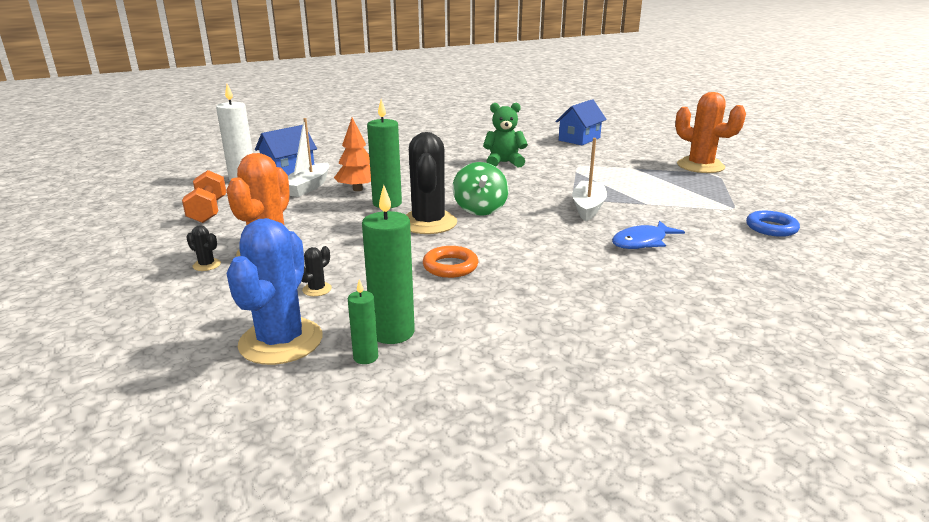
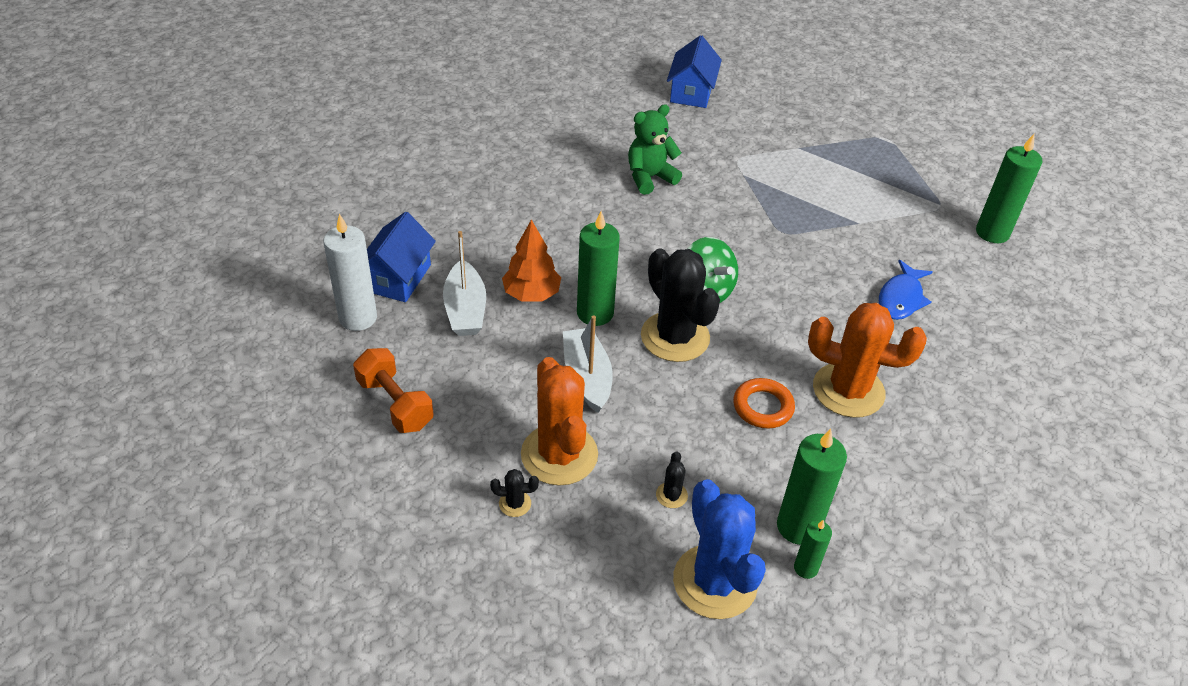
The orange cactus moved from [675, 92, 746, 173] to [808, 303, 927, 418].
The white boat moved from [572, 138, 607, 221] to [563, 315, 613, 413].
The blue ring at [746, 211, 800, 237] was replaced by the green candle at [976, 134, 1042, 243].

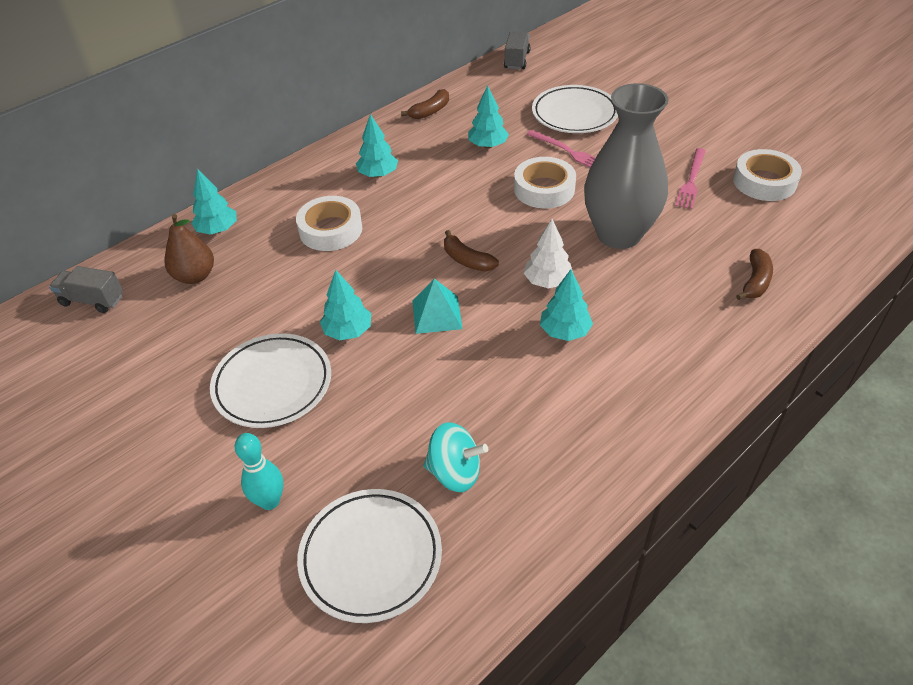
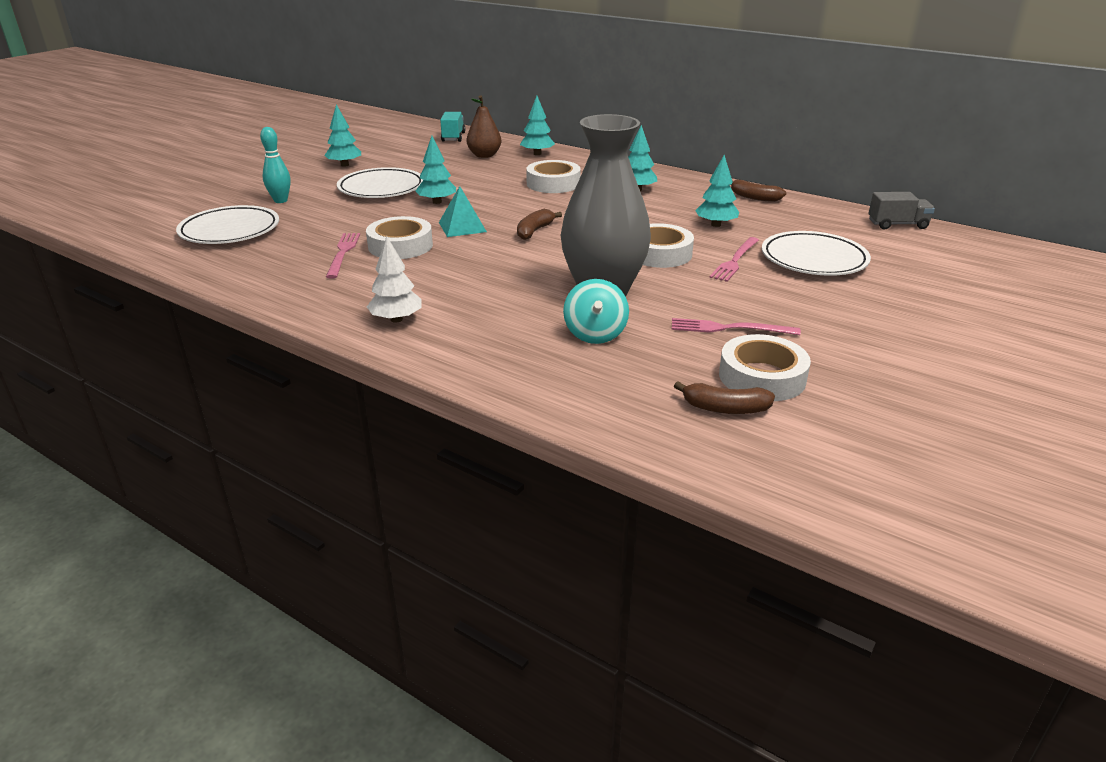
The white tree moved from [524, 219, 573, 289] to [367, 236, 422, 323].
The brown banana moved from [736, 249, 773, 300] to [674, 381, 775, 414].
The grey truck at [49, 266, 123, 313] became the turquoise truck at [440, 112, 465, 142].
The turquoise tree moved from [540, 269, 593, 341] to [324, 104, 361, 167].
The turquoise spinning top moved from [423, 422, 488, 492] to [563, 279, 629, 344].
The white tape at [366, 216, 433, 259] appeared.
The pink fork at [326, 233, 360, 278] appeared.

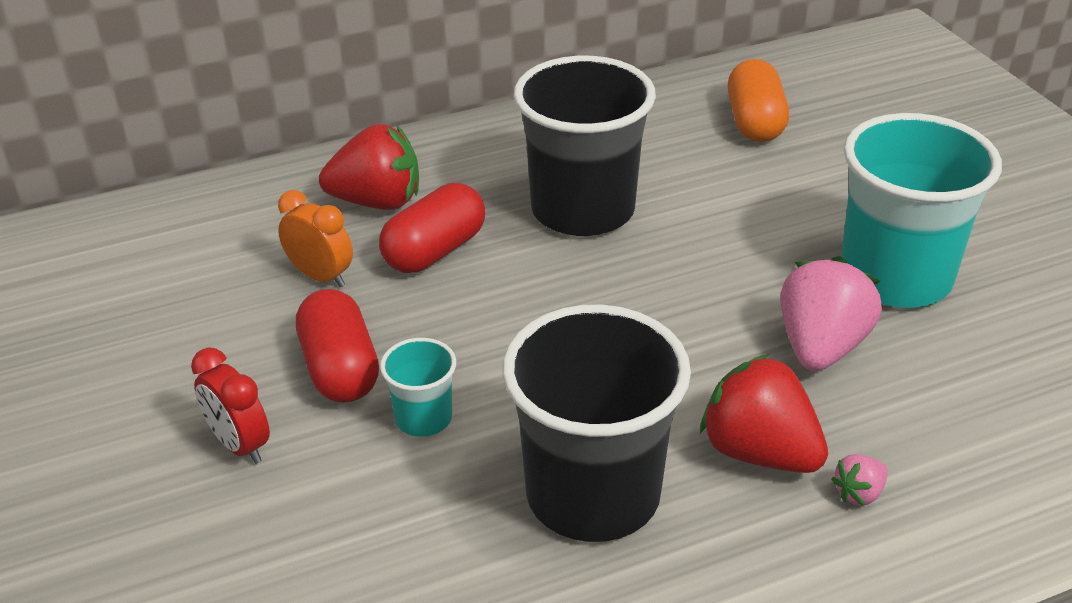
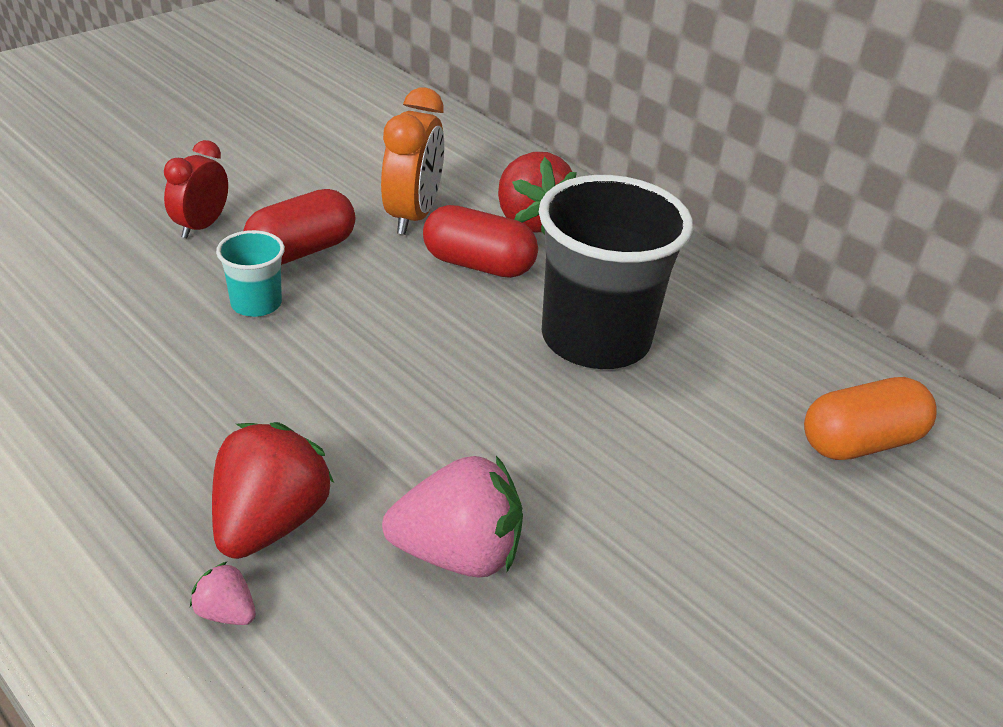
The turquoise cup at [841, 113, 1002, 308] disappeared.
The orange clock at [278, 190, 353, 287] changed to 1.51 times the size.
The black cup at [502, 304, 691, 542] disappeared.

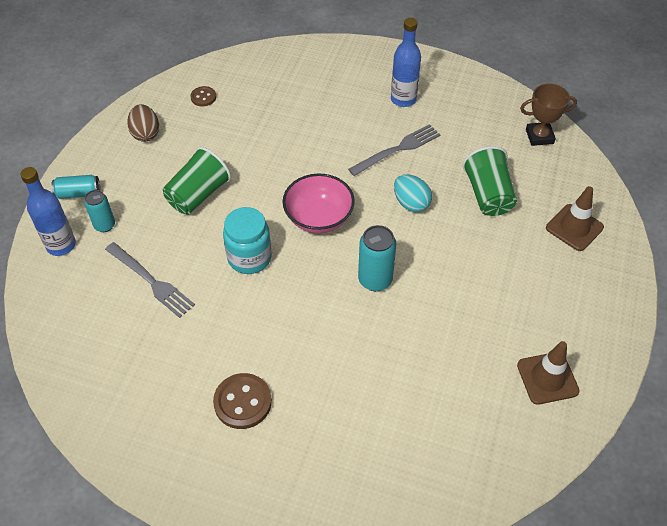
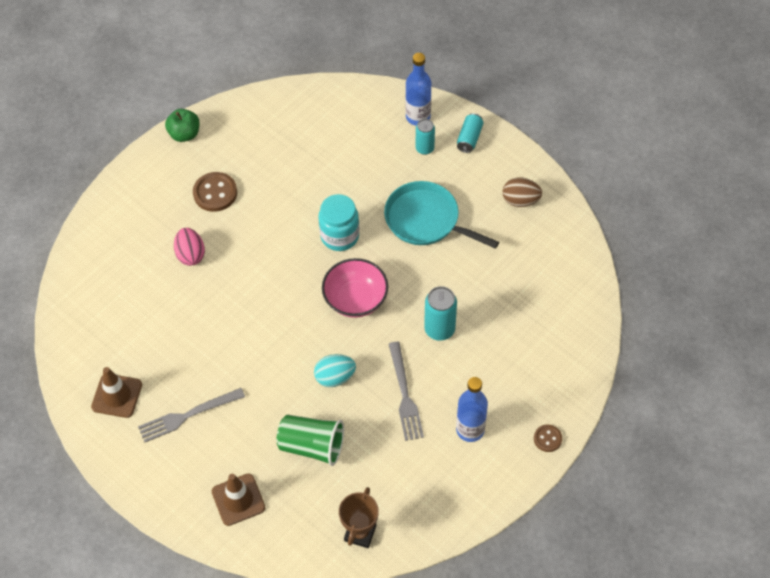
The brown button moved from [190, 86, 216, 106] to [534, 424, 562, 452].
The green cup at [163, 147, 231, 215] was replaced by the turquoise pan at [384, 181, 499, 249].
The turquoise can moved from [358, 225, 396, 291] to [424, 286, 457, 341].
The grey fork moved from [105, 242, 195, 318] to [138, 388, 245, 443].
The green apple at [165, 109, 199, 142] appeared.
The pink egg at [174, 228, 205, 266] appeared.

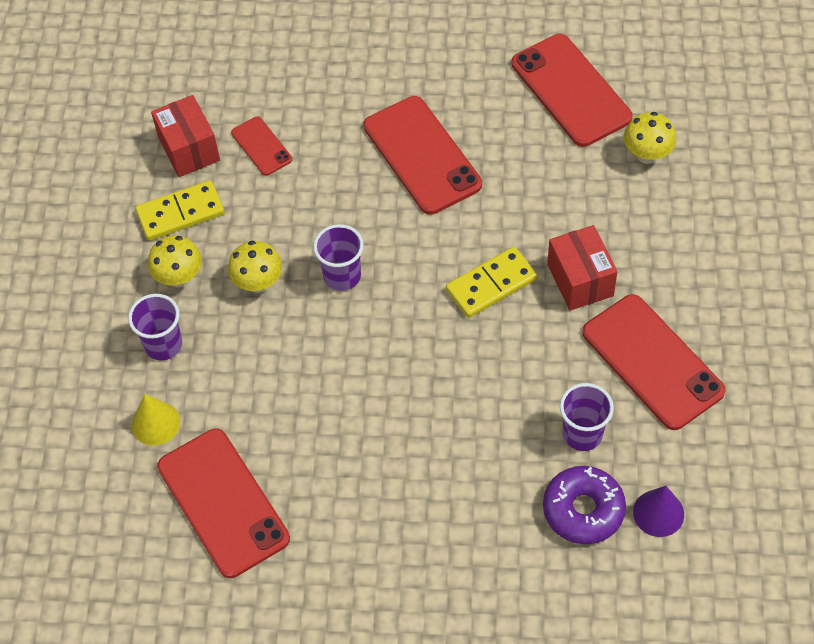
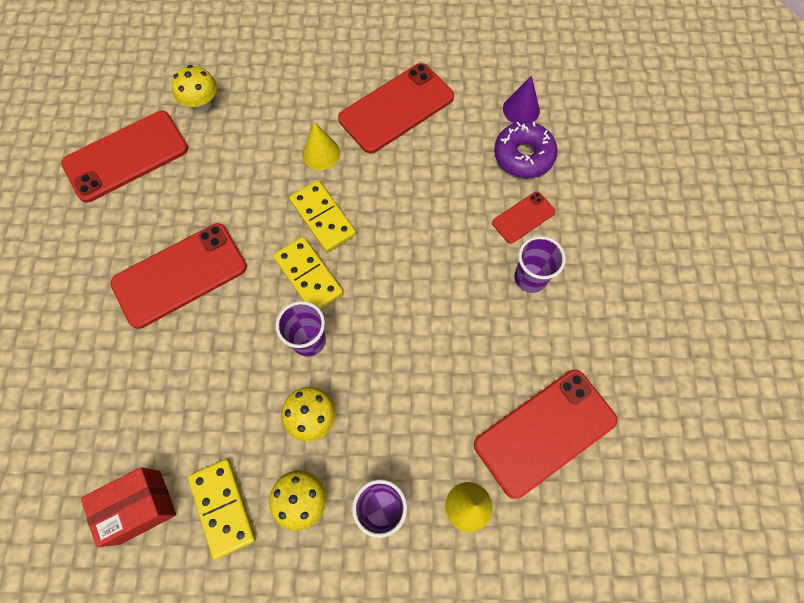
The red phone moved from [231, 117, 292, 176] to [492, 191, 556, 244].
The red box at [547, 225, 618, 311] was replaced by the yellow cone at [302, 122, 340, 170].
The purple cup moved from [560, 383, 614, 451] to [514, 236, 566, 293].
The yellow domino at [273, 237, 344, 309] appeared.

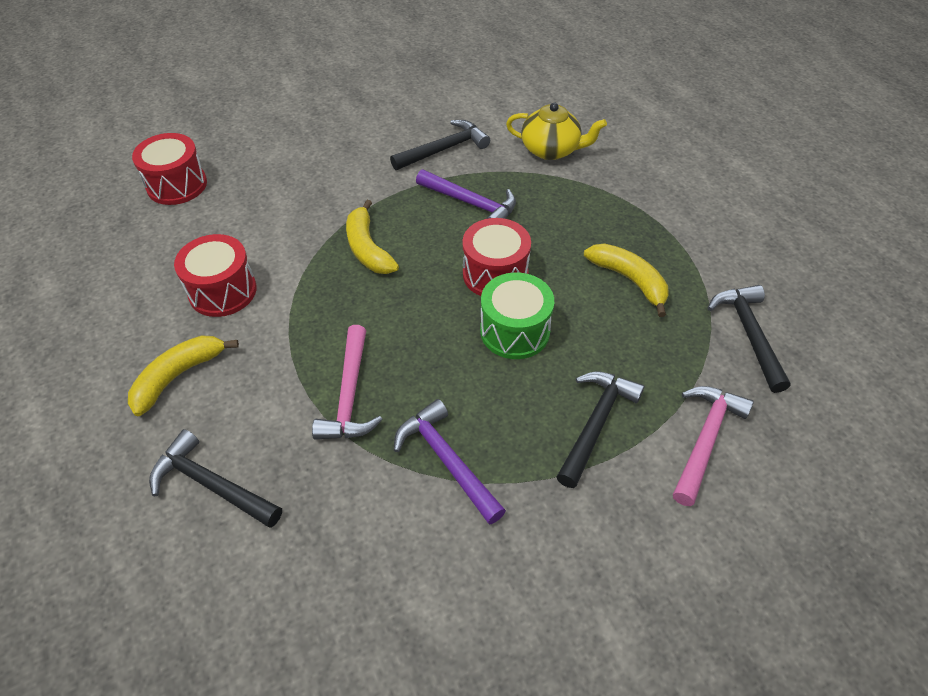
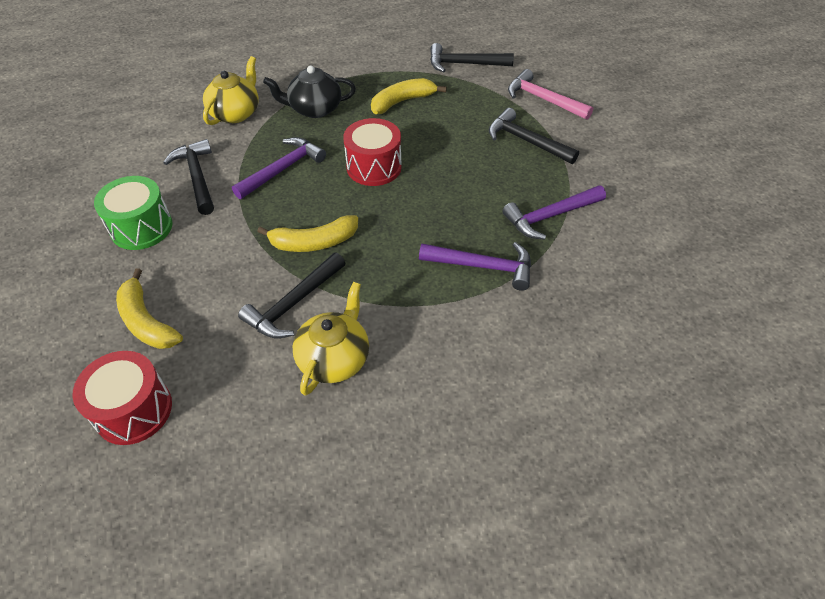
The red drum at [174, 234, 257, 317] was replaced by the yellow teapot at [292, 282, 369, 396].
The green drum moved from [480, 272, 554, 359] to [94, 176, 173, 250].
The pink hammer at [312, 325, 383, 440] became the purple hammer at [419, 242, 531, 291].
The yellow banana moved from [128, 335, 239, 416] to [116, 268, 183, 349].
The black hammer moved from [149, 429, 282, 528] to [238, 253, 345, 339].
The black teapot at [263, 66, 356, 118] appeared.

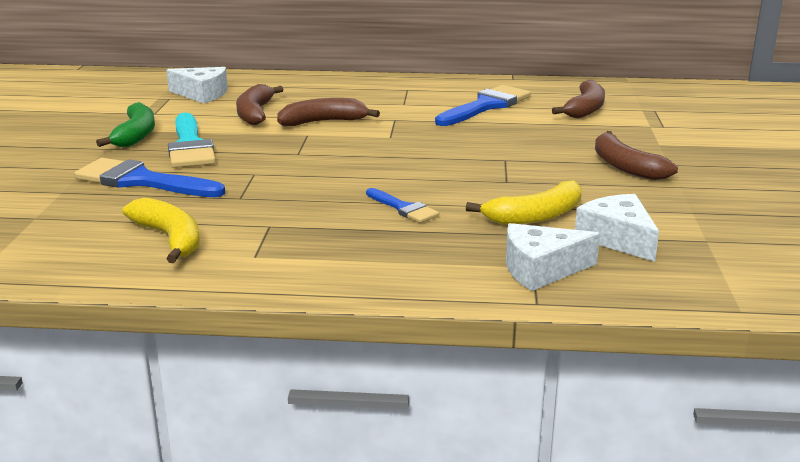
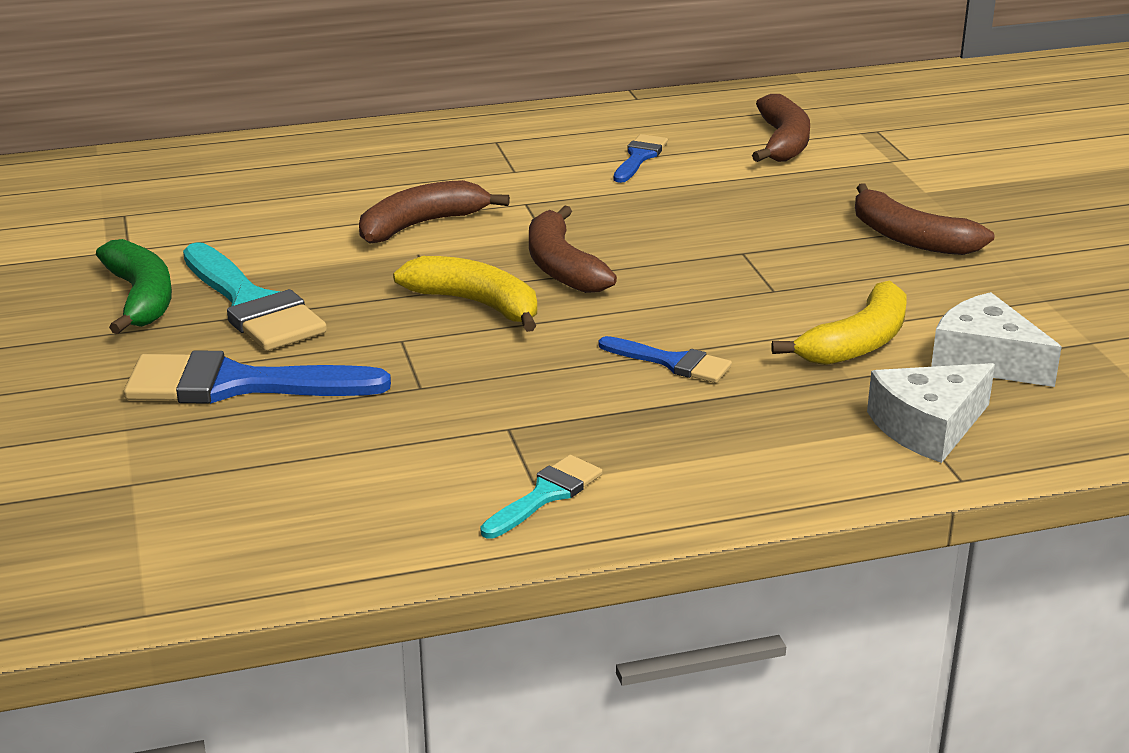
The white cheese at [166, 67, 228, 103] disappeared.
The brown banana moved from [236, 84, 284, 125] to [529, 205, 617, 293].
The blue brush at [435, 85, 531, 126] changed to 0.55 times the size.
The yellow banana moved from [122, 198, 200, 263] to [393, 256, 537, 332].
The turquoise brush at [481, 455, 603, 538] appeared.

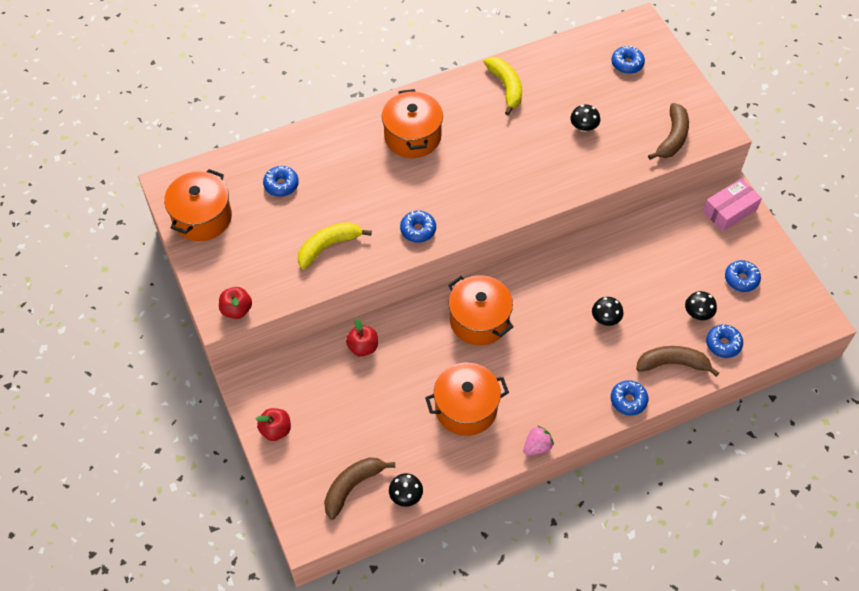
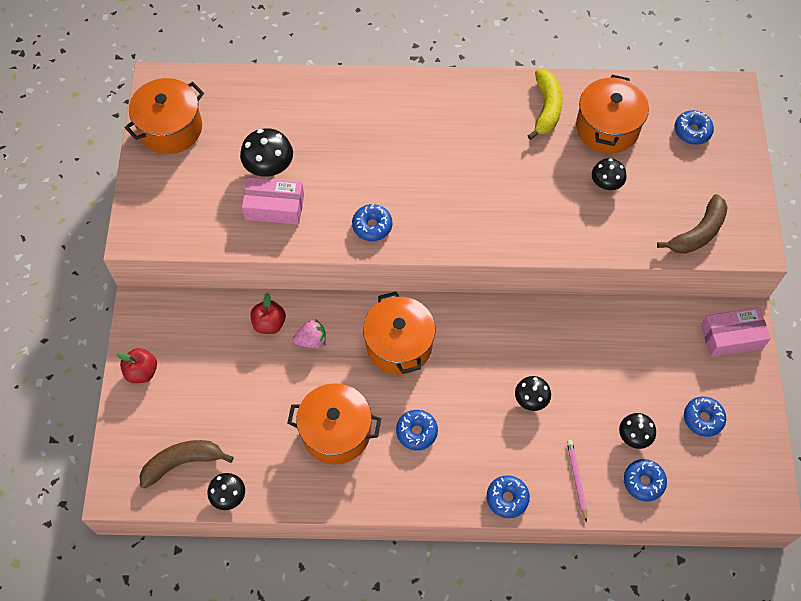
The orange pot moved from [382, 89, 443, 158] to [576, 75, 649, 154].
The blue donut moved from [263, 166, 299, 197] to [396, 410, 438, 450].
The yellow banana at [298, 222, 372, 269] was replaced by the pink box at [242, 177, 304, 225].
The red apple at [219, 287, 252, 319] disappeared.
The brown banana at [636, 346, 719, 377] was replaced by the pink pencil at [567, 440, 587, 522].
The pink strawberry moved from [523, 426, 554, 456] to [293, 320, 326, 348].
The black mushroom at [240, 128, 293, 177] appeared.

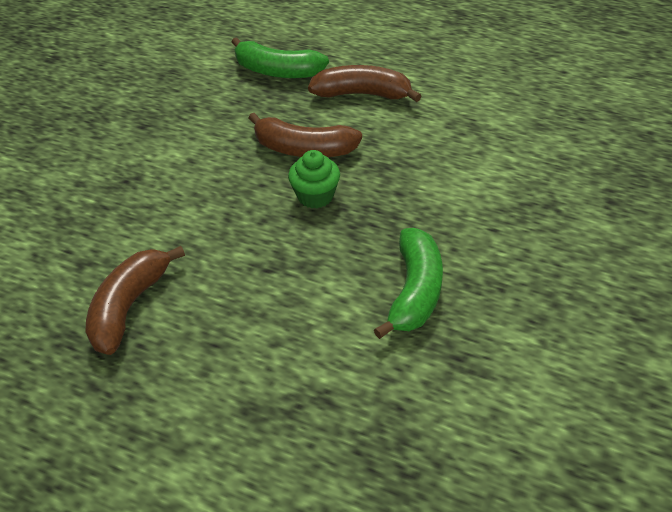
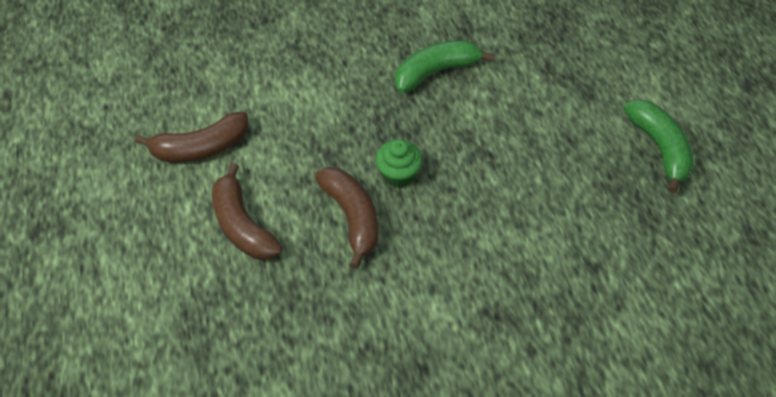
The green banana moved from [232, 37, 329, 78] to [624, 99, 694, 193].
The brown banana moved from [86, 246, 185, 355] to [135, 112, 249, 162].

